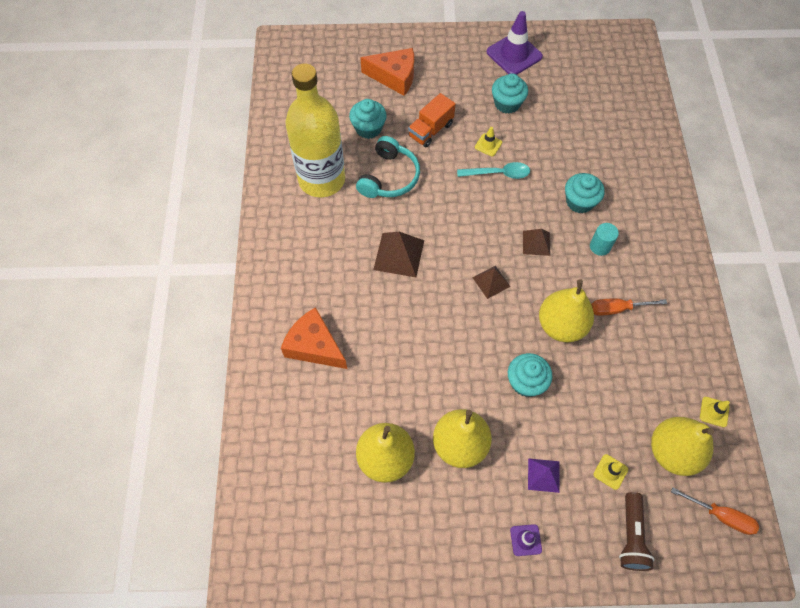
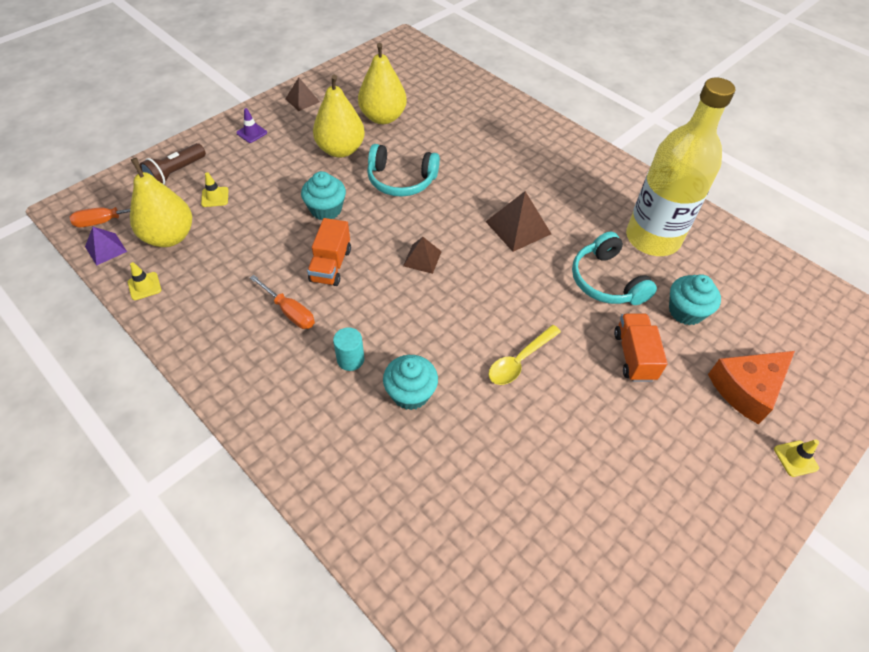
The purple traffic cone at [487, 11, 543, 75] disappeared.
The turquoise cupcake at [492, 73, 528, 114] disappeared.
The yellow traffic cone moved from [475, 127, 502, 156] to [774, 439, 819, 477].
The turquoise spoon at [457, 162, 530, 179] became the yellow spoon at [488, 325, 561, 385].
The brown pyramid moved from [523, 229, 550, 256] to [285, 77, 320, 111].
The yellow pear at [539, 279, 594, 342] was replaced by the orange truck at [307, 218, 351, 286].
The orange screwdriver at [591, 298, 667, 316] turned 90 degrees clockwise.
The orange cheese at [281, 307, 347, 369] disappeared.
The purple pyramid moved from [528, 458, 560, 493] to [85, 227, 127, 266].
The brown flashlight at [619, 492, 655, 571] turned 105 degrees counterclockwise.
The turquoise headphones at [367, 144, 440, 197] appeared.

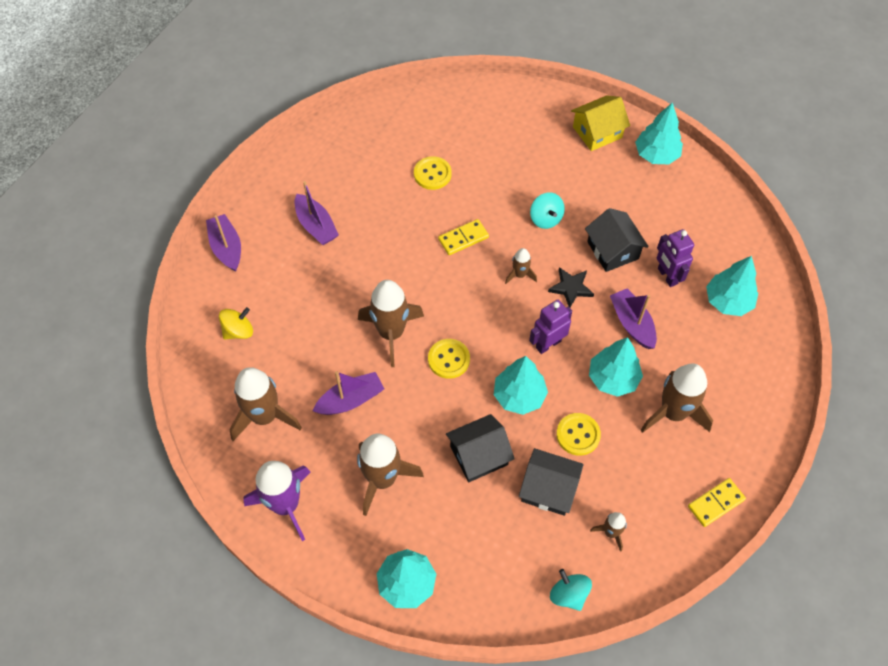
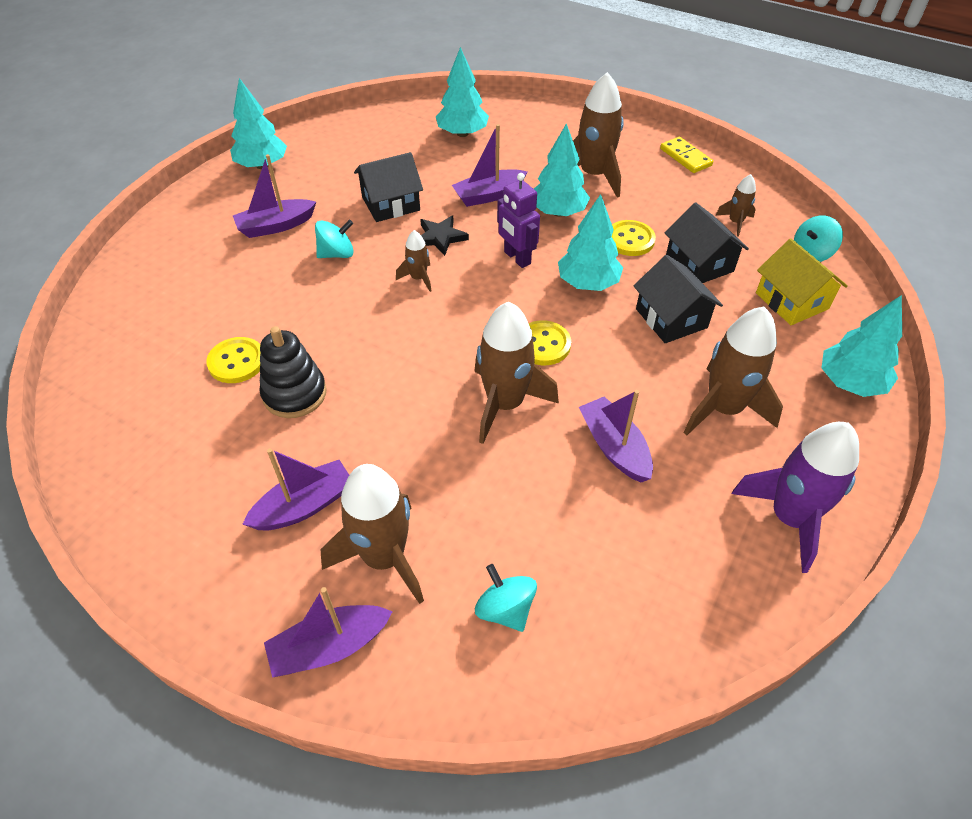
The yellow house moved from [571, 95, 630, 151] to [756, 238, 848, 325].
The yellow domino at [438, 219, 489, 255] disappeared.
The purple robot at [657, 229, 694, 287] disappeared.
The yellow spinning top at [219, 307, 253, 339] became the turquoise spinning top at [475, 564, 537, 632].
The brown rocket moved from [229, 367, 302, 441] to [321, 464, 424, 604].
The black house at [519, 448, 583, 516] turned 45 degrees counterclockwise.
The purple boat at [233, 154, 316, 238] appeared.
The black stacking toy at [259, 326, 327, 418] appeared.

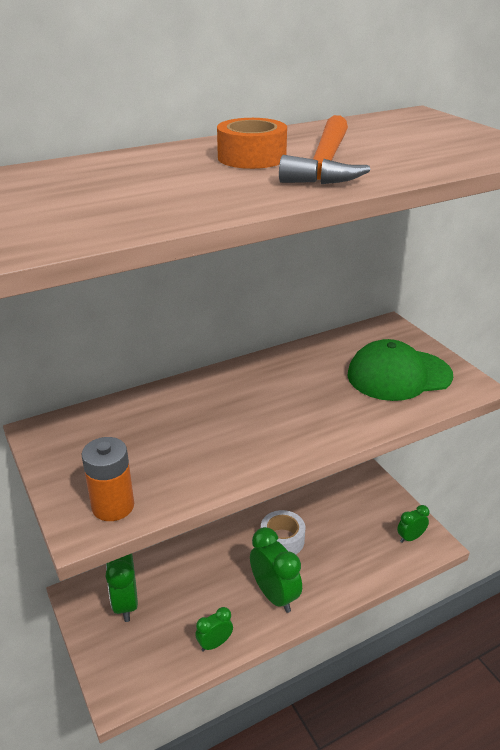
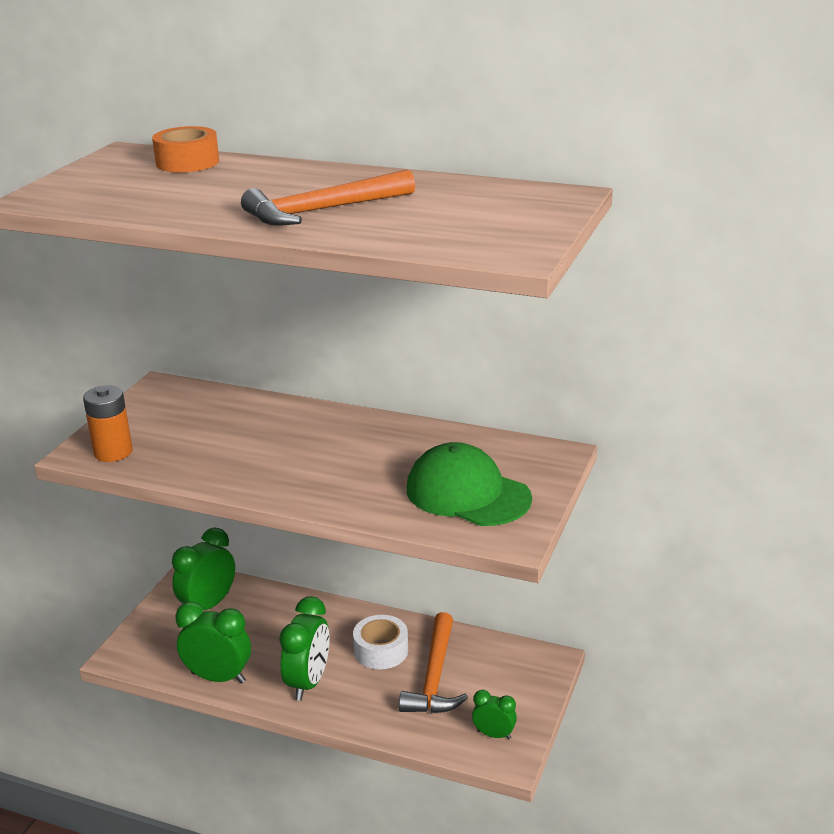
The orange tape moved from [217, 118, 287, 169] to [152, 126, 219, 172].
The green clock at [196, 607, 233, 652] changed to 1.78 times the size.
The orange hammer at [399, 612, 468, 713] appeared.

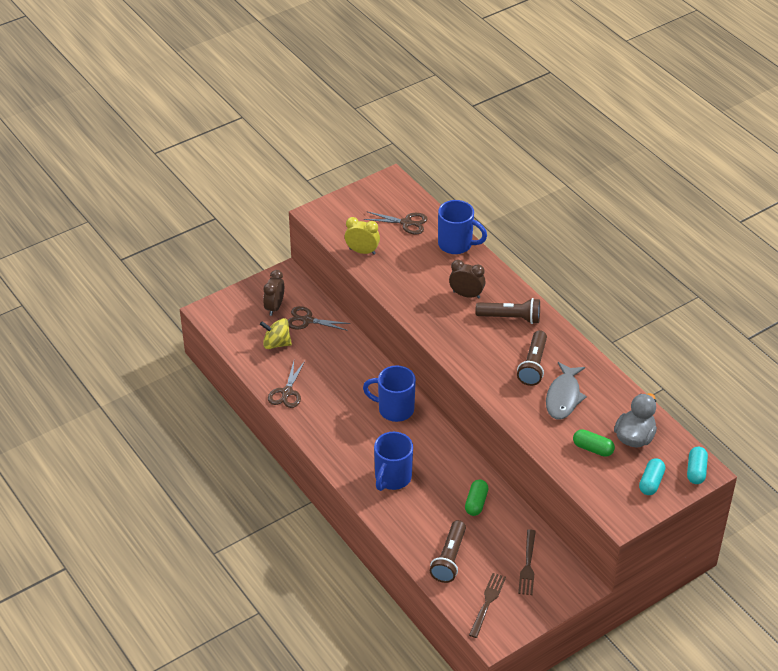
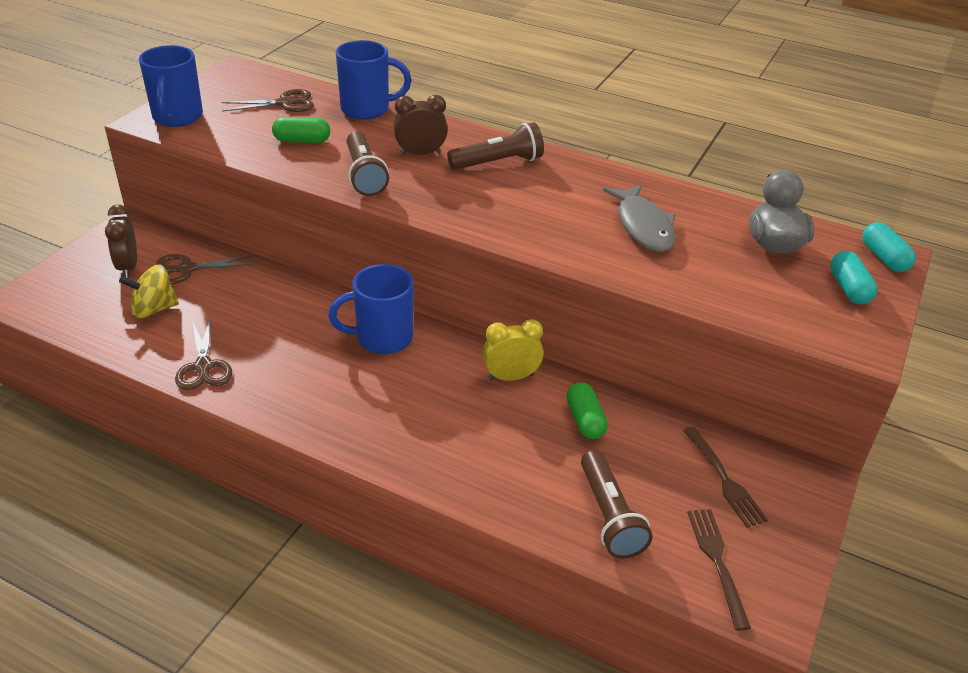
The yellow clock moved from [345, 217, 380, 255] to [482, 319, 544, 381].
The brown flashlight moved from [517, 330, 547, 386] to [347, 131, 389, 196].
The green capsule moved from [573, 429, 615, 457] to [272, 117, 330, 143].
The blue mug moved from [374, 432, 413, 491] to [139, 45, 203, 127].

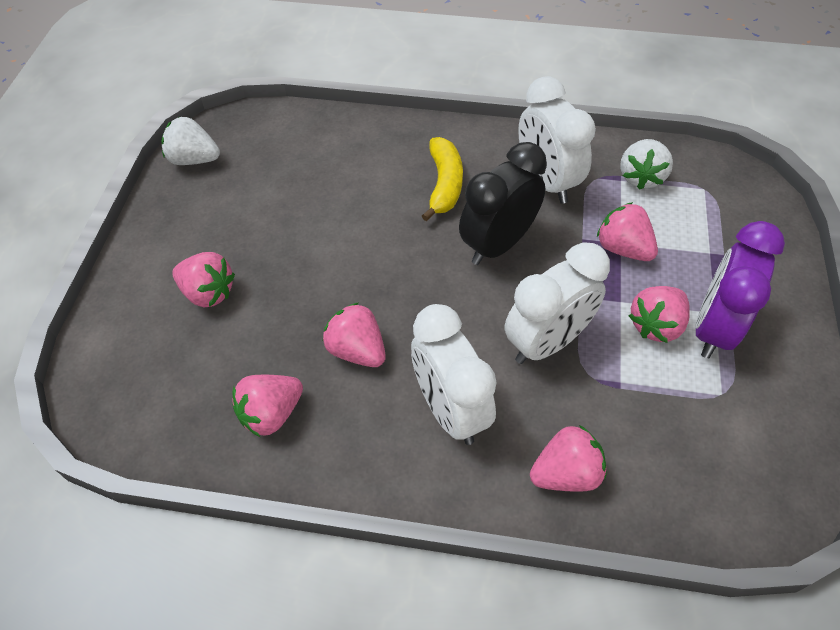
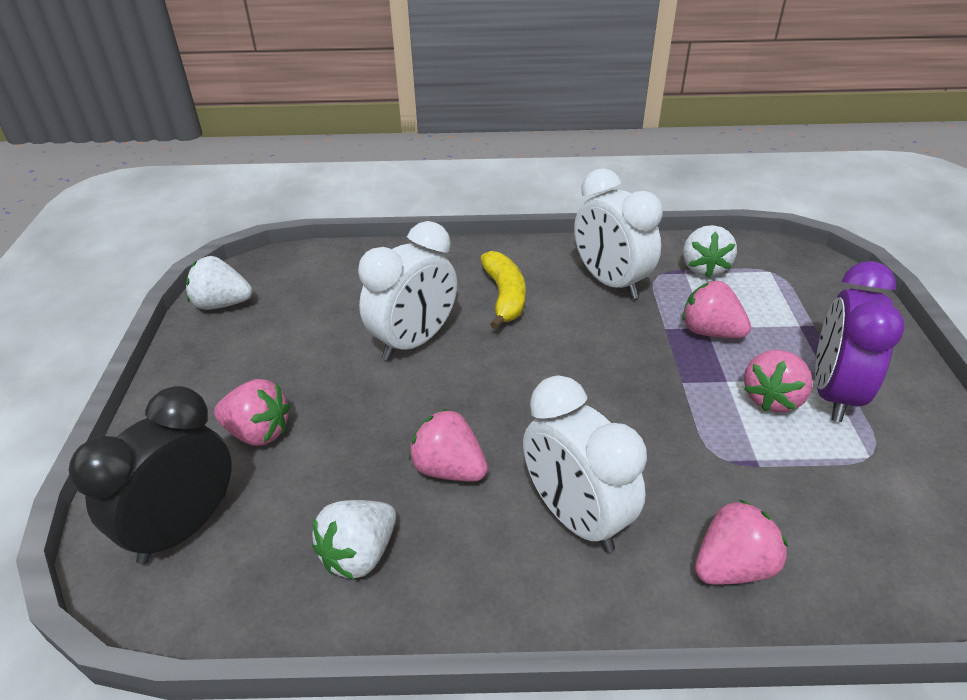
The black clock moved from [459, 142, 547, 265] to [69, 386, 232, 564].
The white clock moved from [504, 242, 610, 364] to [358, 221, 457, 361].
The pink strawberry at [232, 375, 303, 437] became the white strawberry at [312, 500, 396, 579].

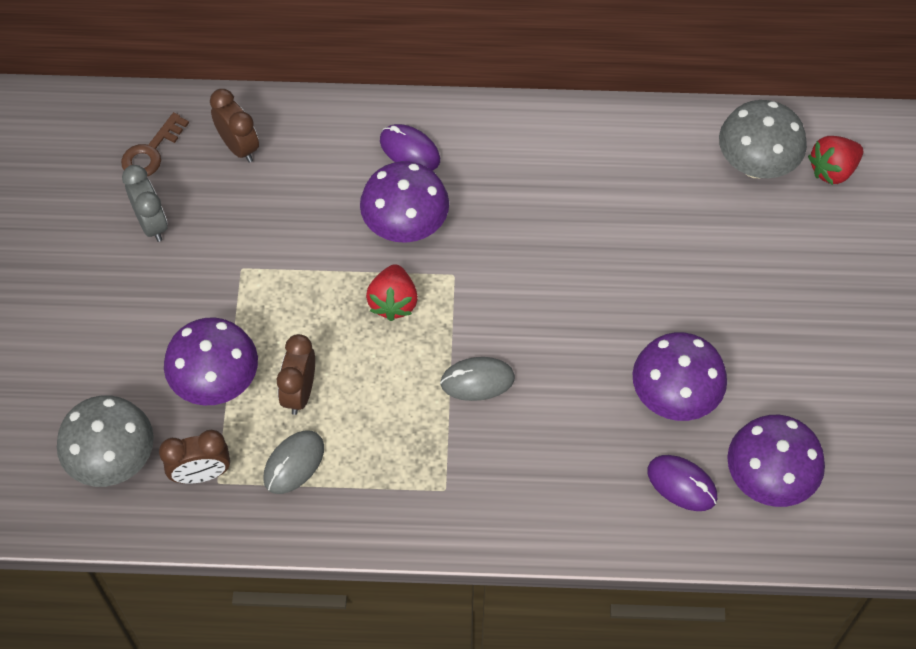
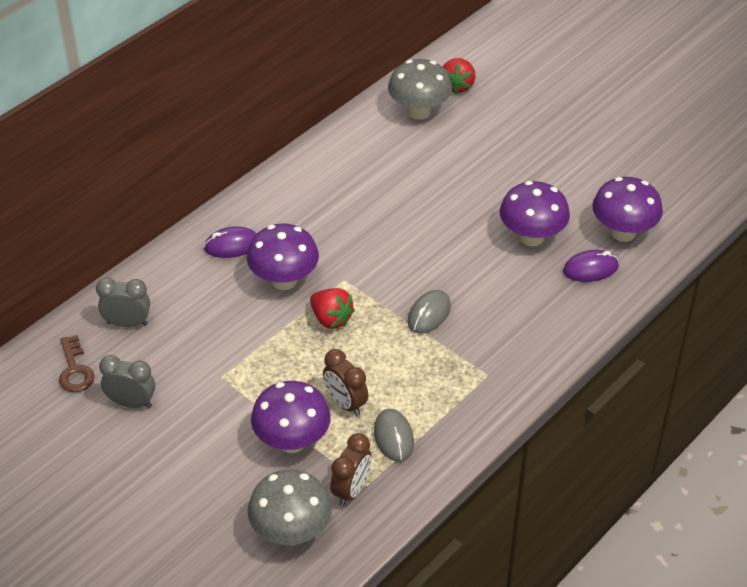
The brown clock at [210, 89, 259, 162] became the grey clock at [96, 278, 150, 327].

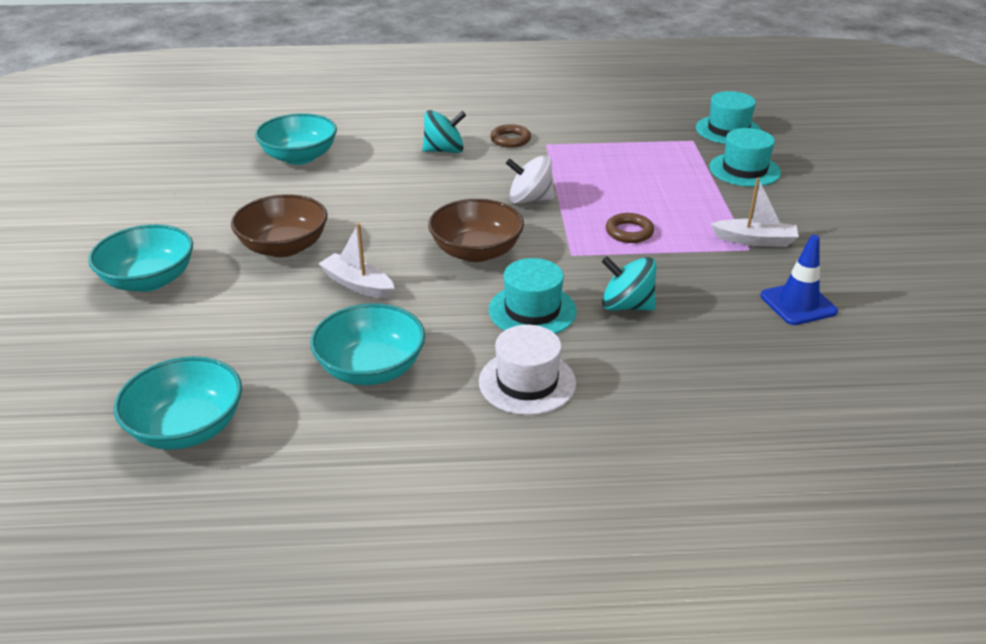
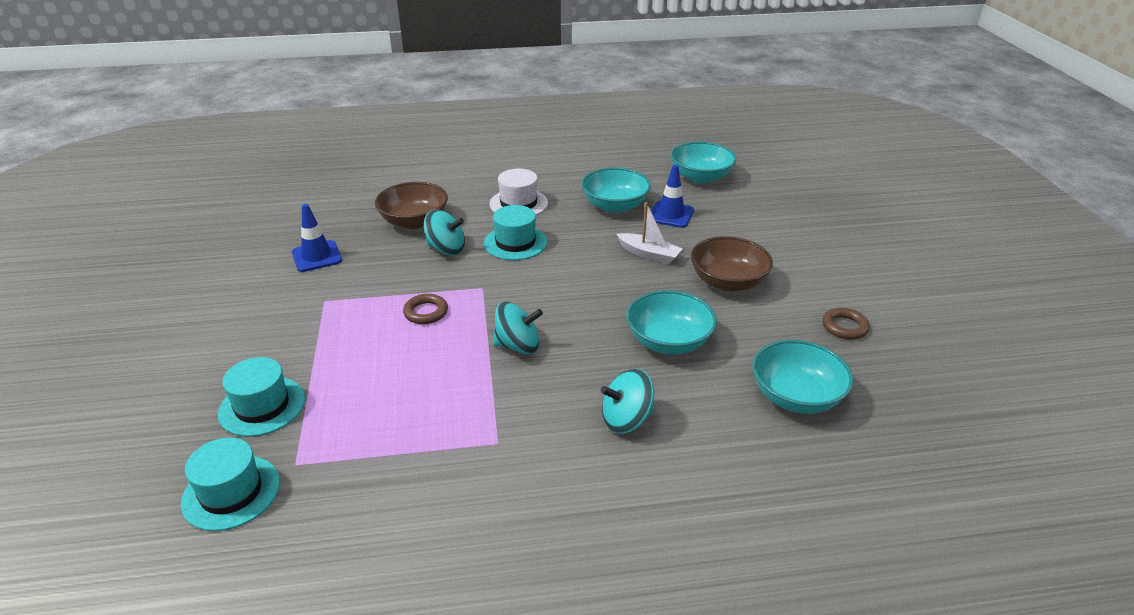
The brown ring moved from [490, 124, 531, 148] to [822, 308, 870, 340].
The white spinning top at [506, 155, 554, 204] became the turquoise spinning top at [493, 302, 543, 354].
The white boat at [711, 178, 799, 247] disappeared.
The brown bowl moved from [428, 199, 524, 262] to [375, 182, 448, 229].
The turquoise bowl moved from [88, 224, 193, 292] to [626, 290, 717, 355].
The blue traffic cone at [651, 165, 694, 228] appeared.

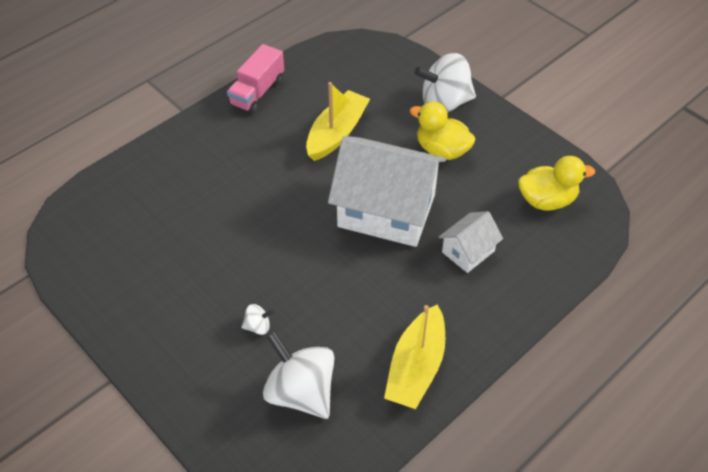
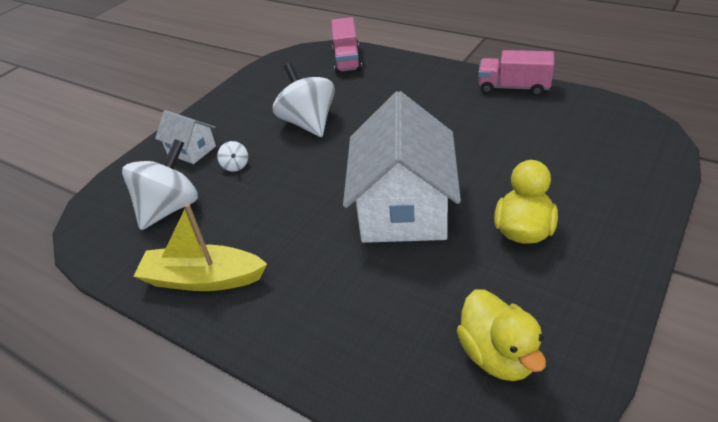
The white spinning top moved from [414, 53, 476, 113] to [273, 63, 335, 137].
The yellow boat at [306, 82, 370, 161] disappeared.
The white house moved from [439, 211, 503, 273] to [155, 110, 216, 164].
The pink truck at [331, 17, 362, 74] appeared.

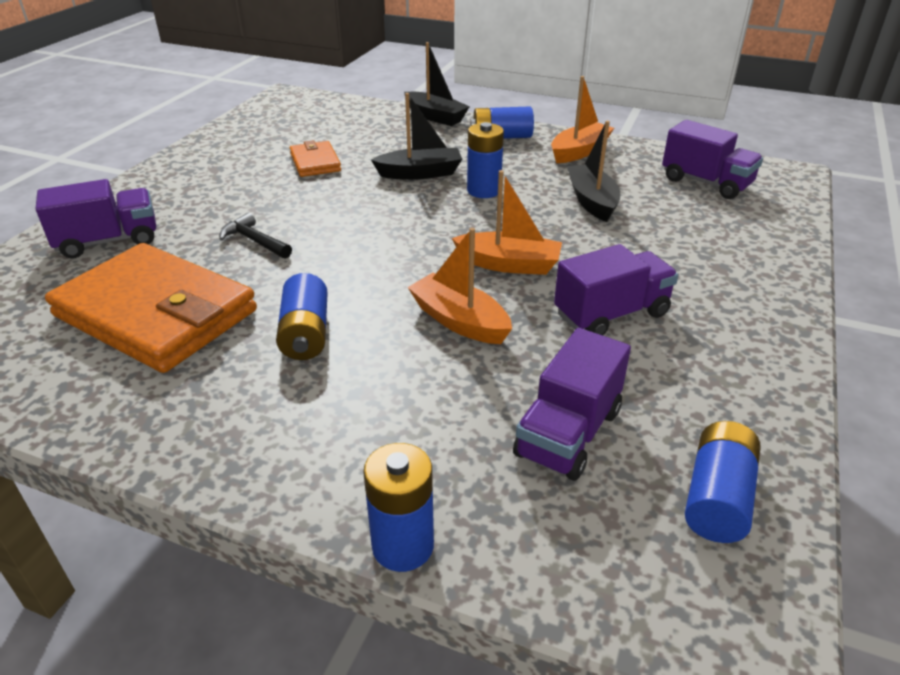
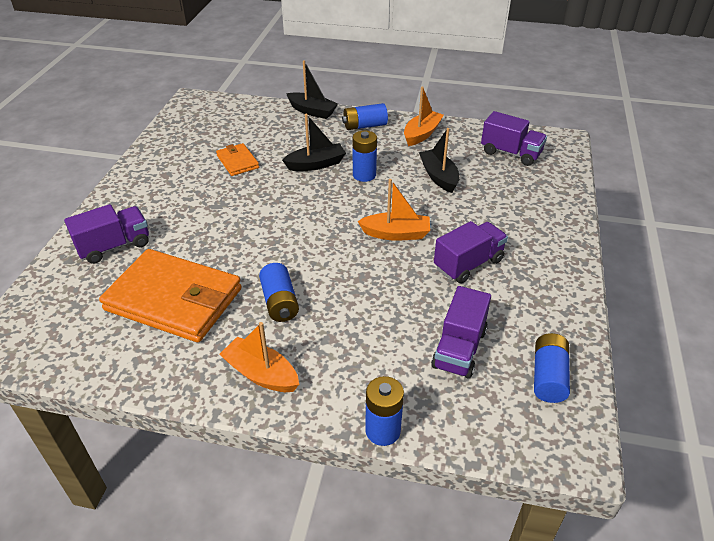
The black hammer at [219, 212, 292, 259] disappeared.
The orange boat moved from [407, 228, 512, 344] to [219, 322, 299, 392].

